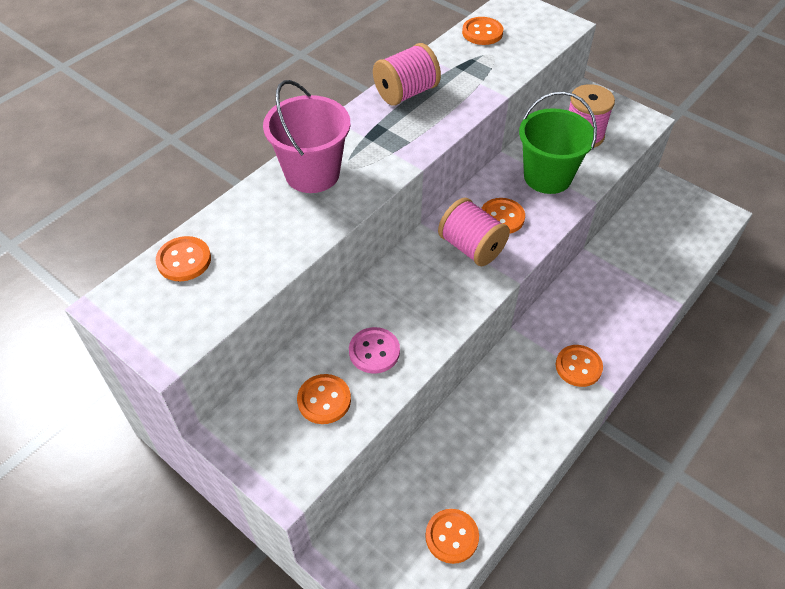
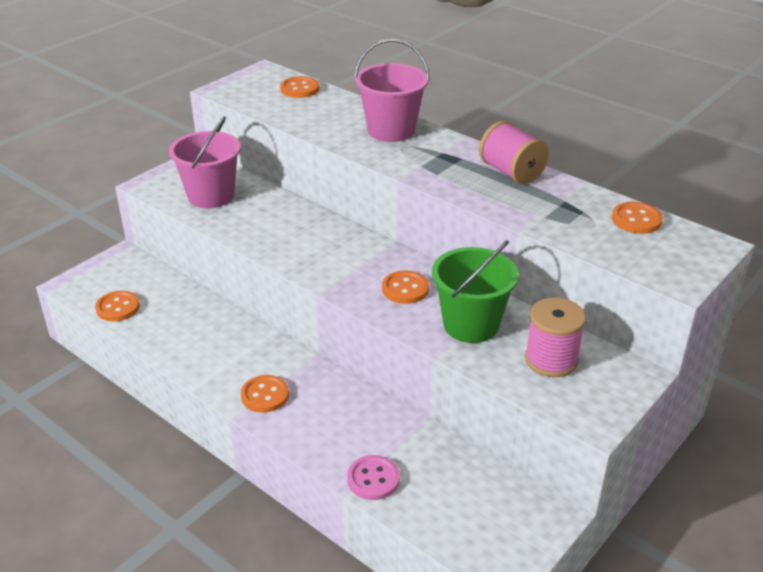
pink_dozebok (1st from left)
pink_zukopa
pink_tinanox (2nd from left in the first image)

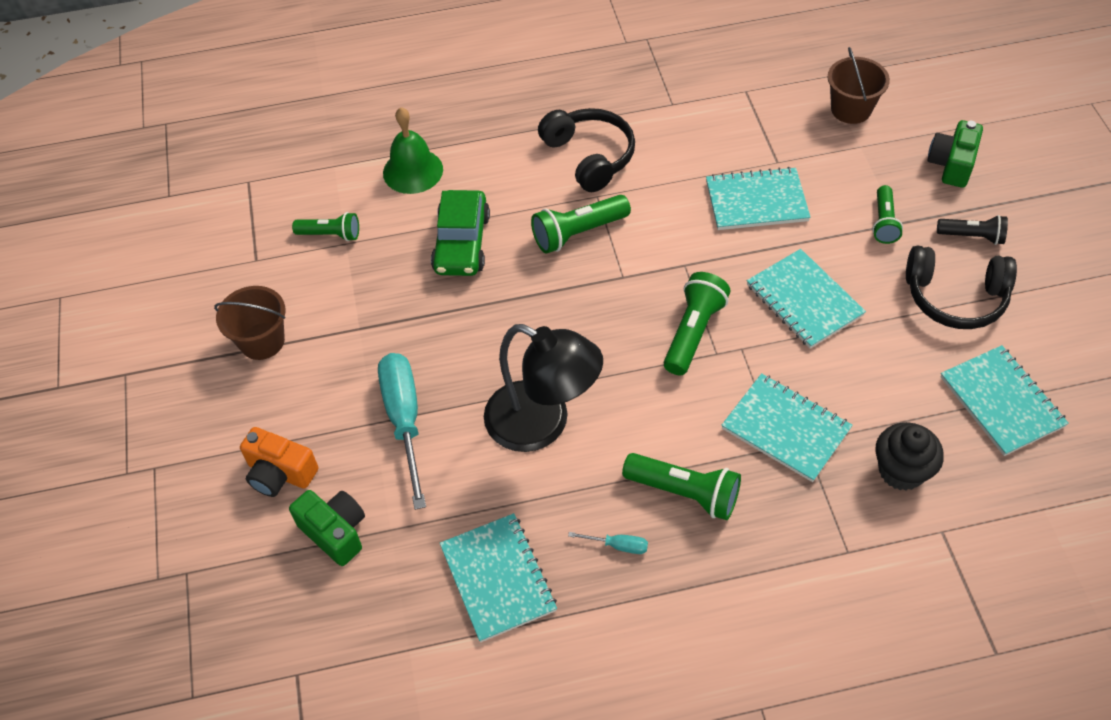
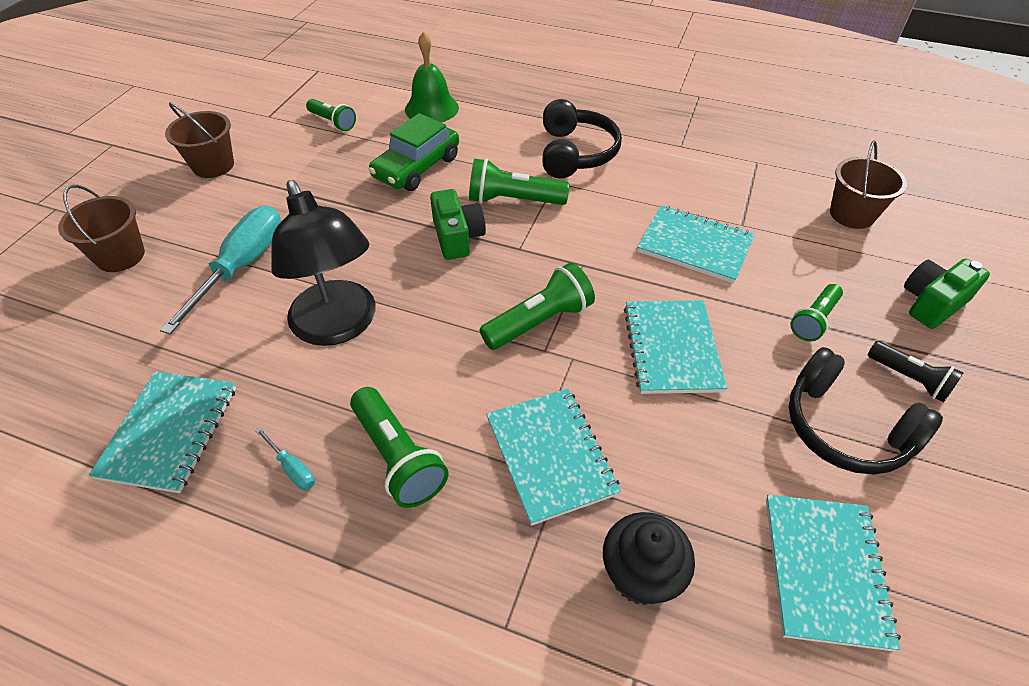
brown_dozebok (1st from left)
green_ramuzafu (1st from left)

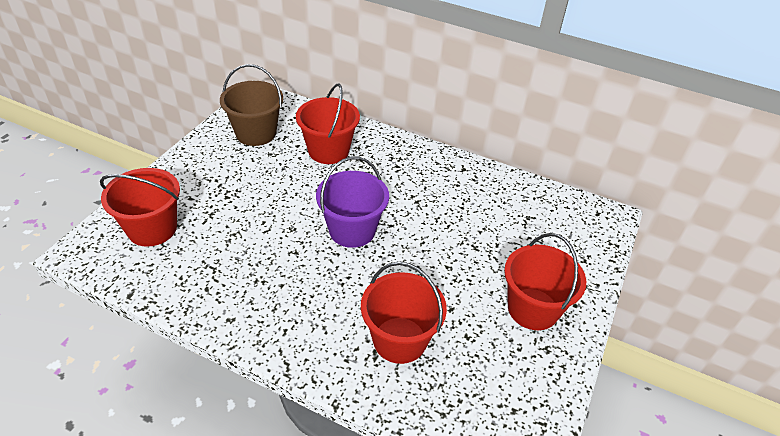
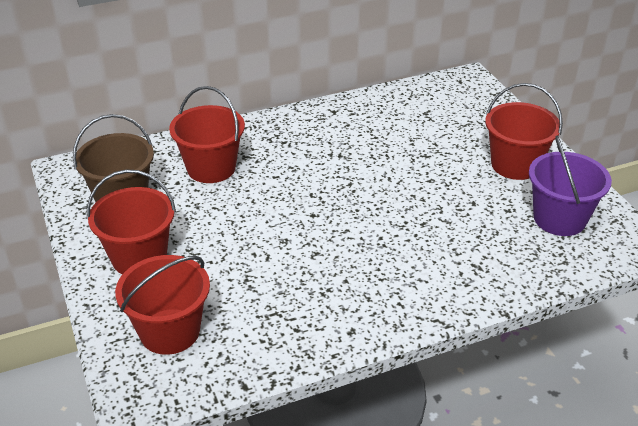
red_dozebok (1st from left)
purple_dozebok

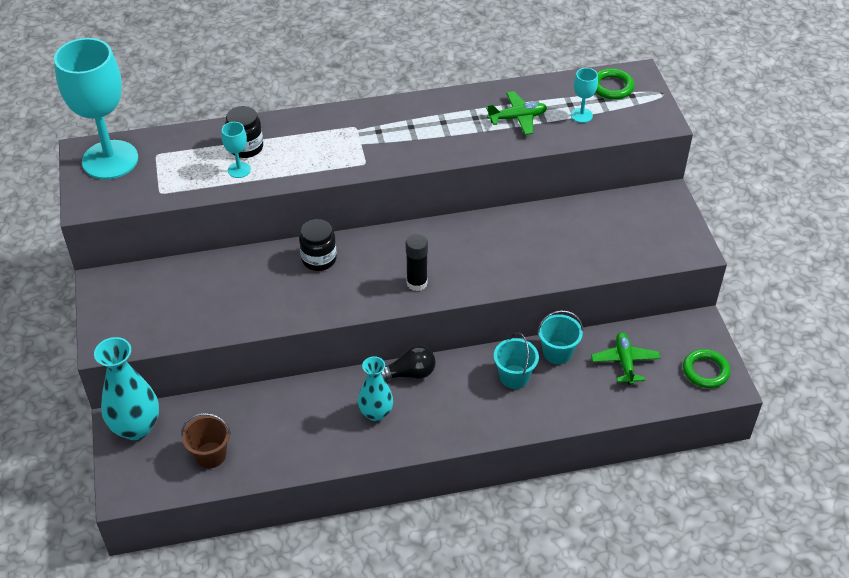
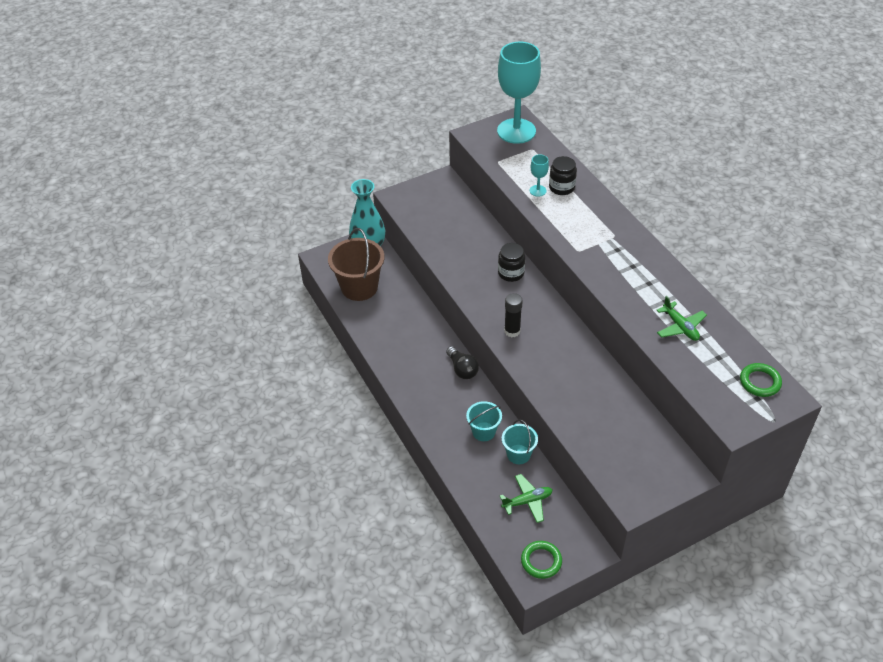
brown_dozebok
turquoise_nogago (2nd from left in the first image)
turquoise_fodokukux (3rd from left in the first image)

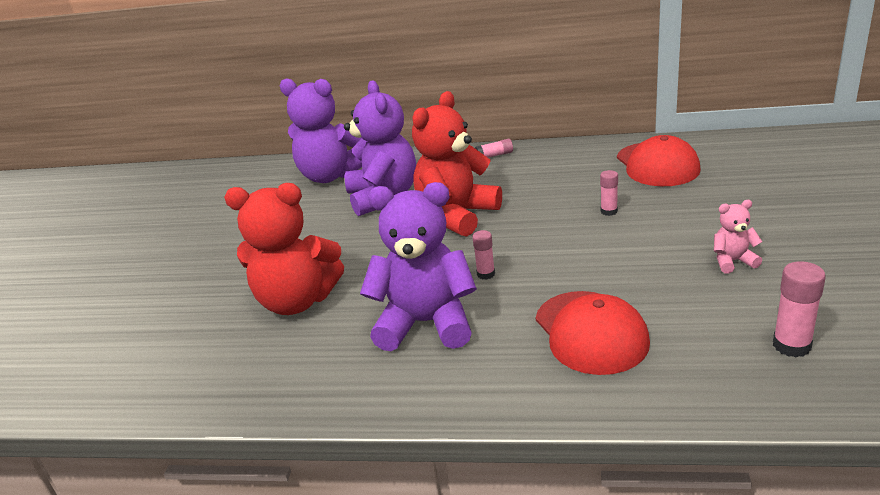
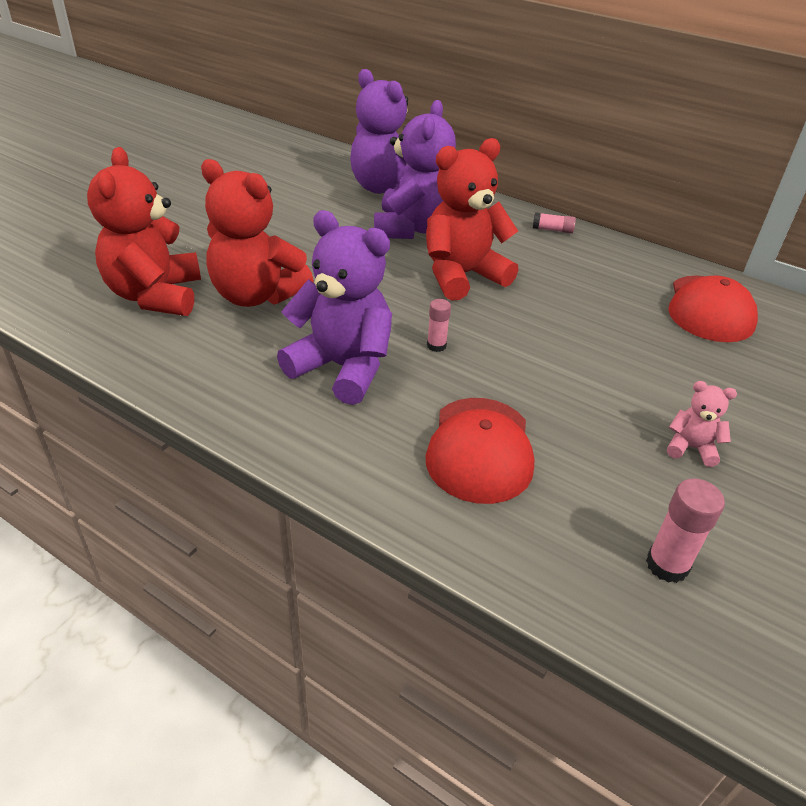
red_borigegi (1st from left)
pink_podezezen (3rd from left in the first image)

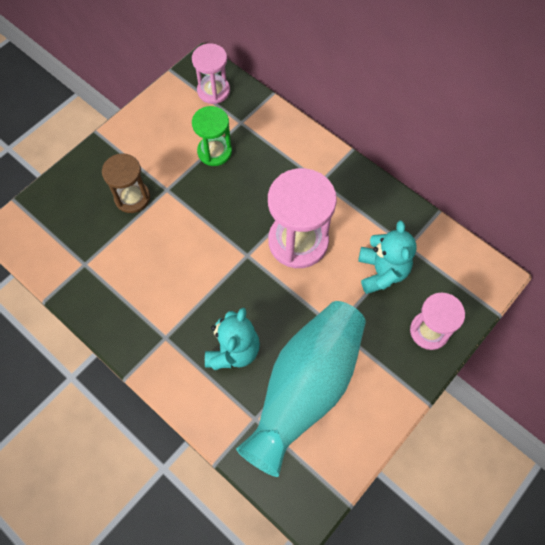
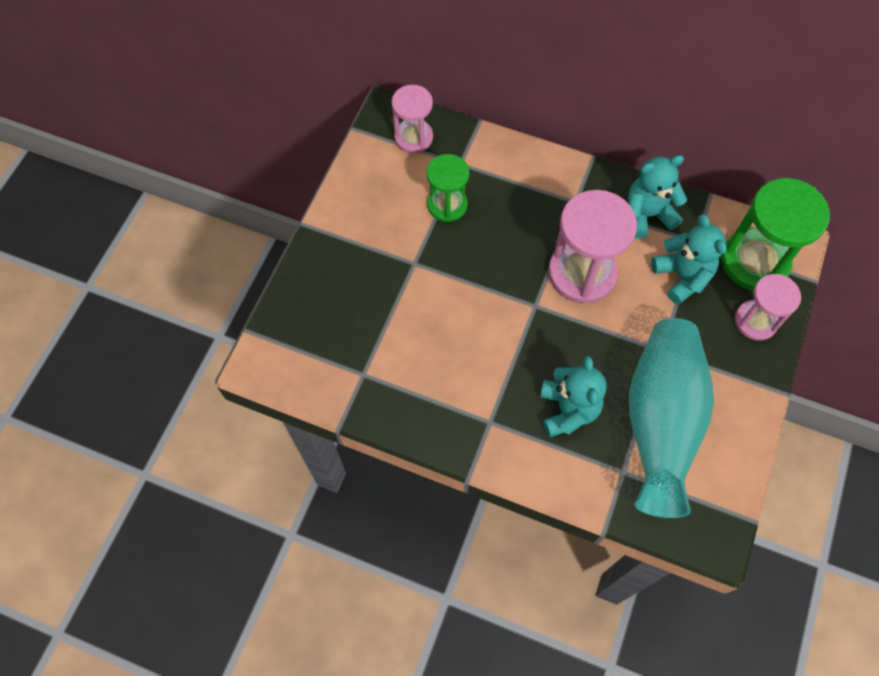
turquoise_borigegi (2nd from left)
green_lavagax (2nd from left)
brown_lavagax

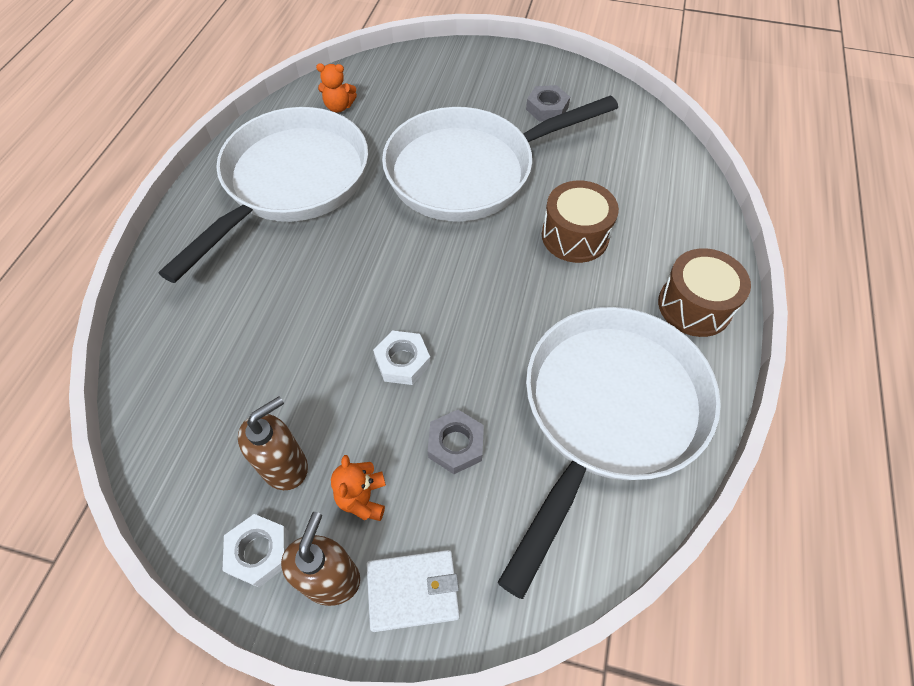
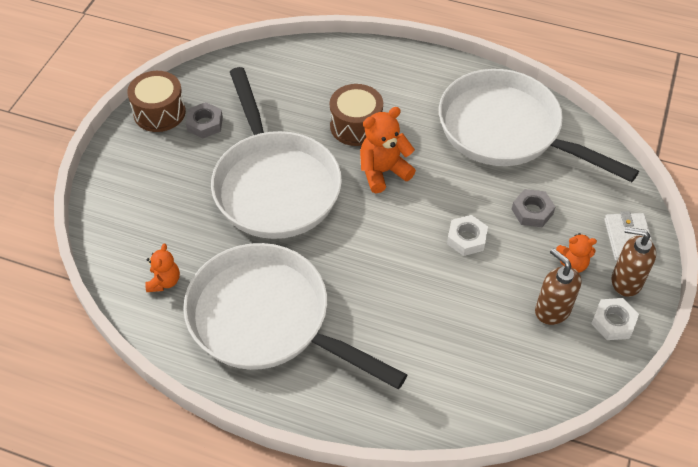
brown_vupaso (1st from left)
orange_borigegi (2nd from left)

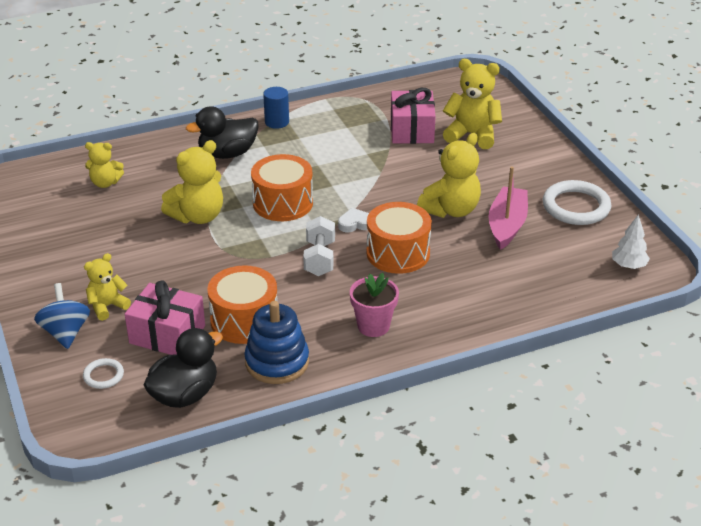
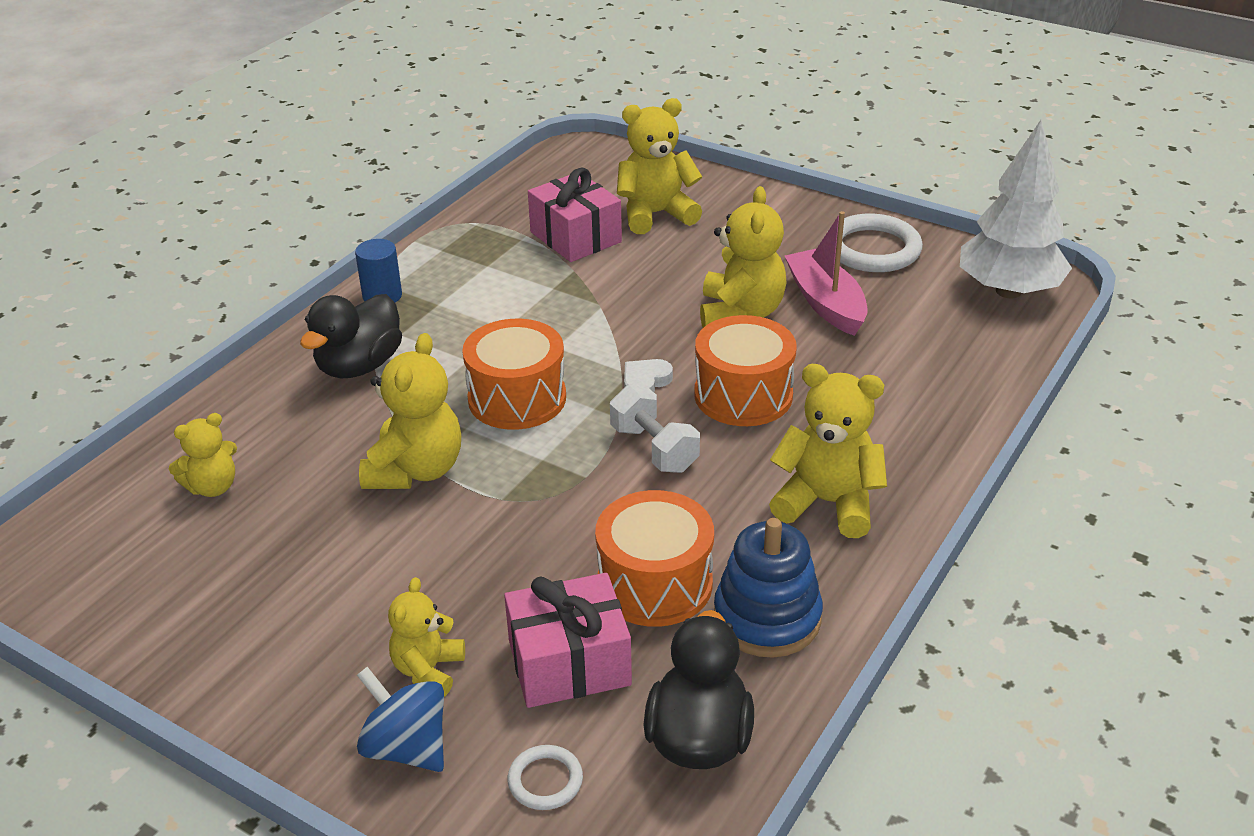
yellow_borigegi (6th from left)
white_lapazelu

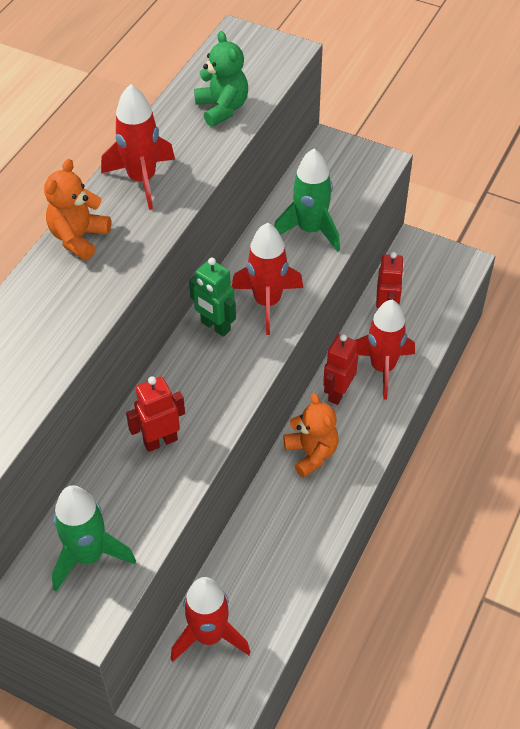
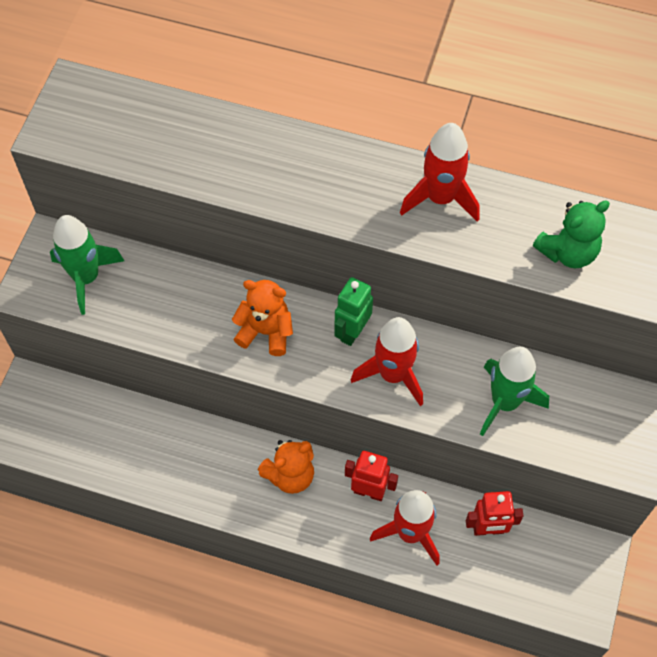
orange_borigegi (1st from left)
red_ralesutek (1st from left in the first image)
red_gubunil (2nd from left in the first image)

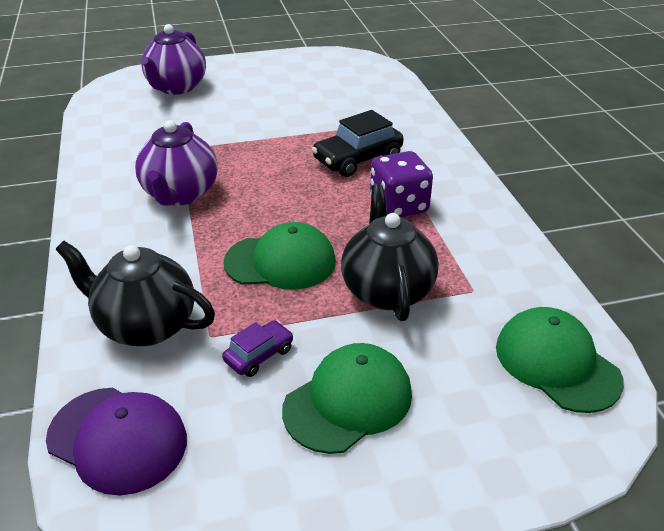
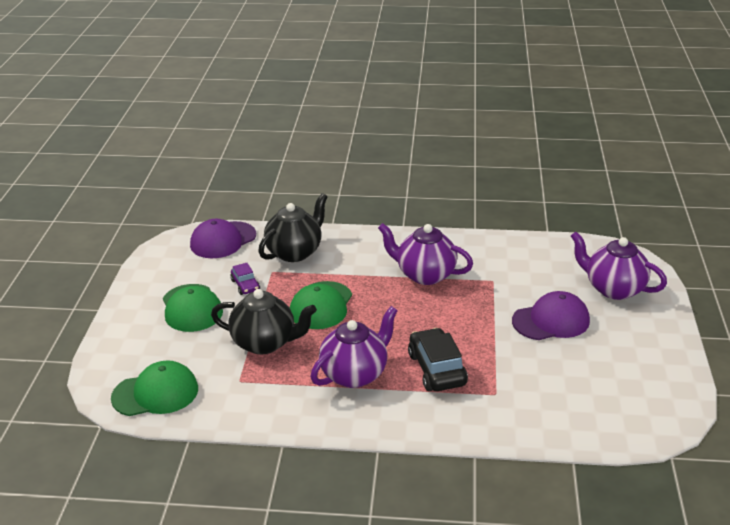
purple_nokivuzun (1st from left)
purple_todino (2nd from left)

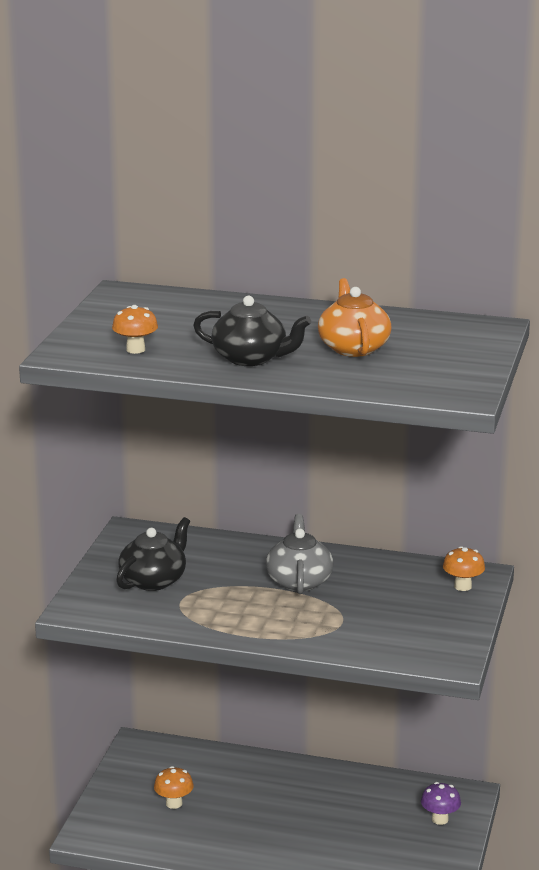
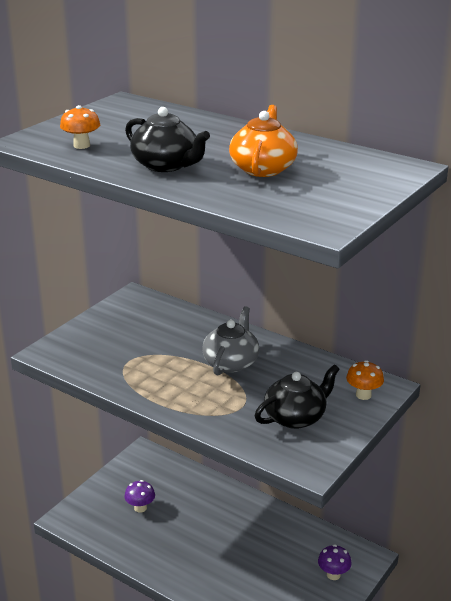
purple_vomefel (1st from left)
black_nokivuzun (2nd from left)

